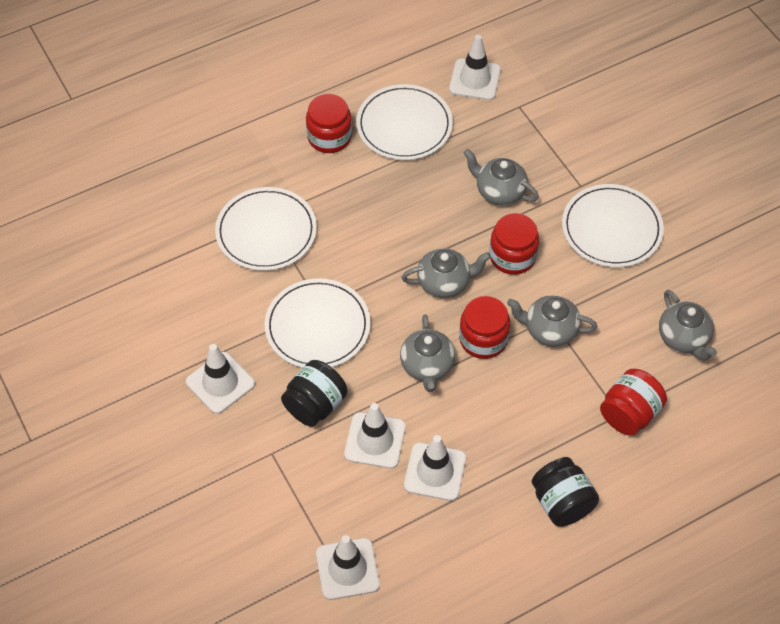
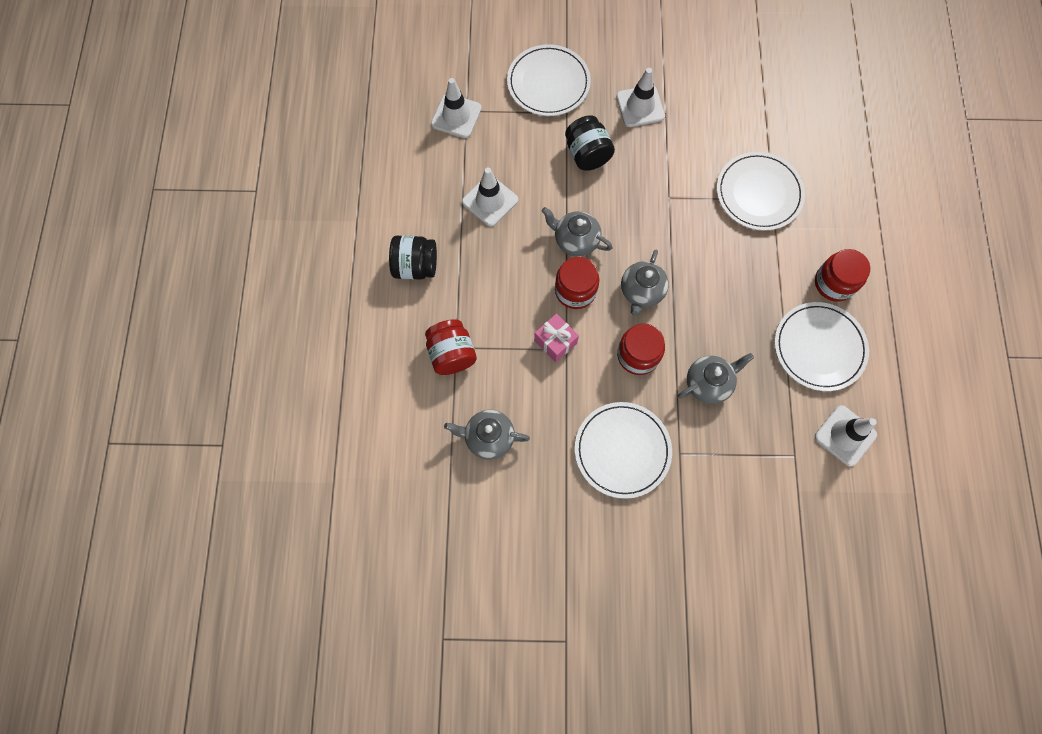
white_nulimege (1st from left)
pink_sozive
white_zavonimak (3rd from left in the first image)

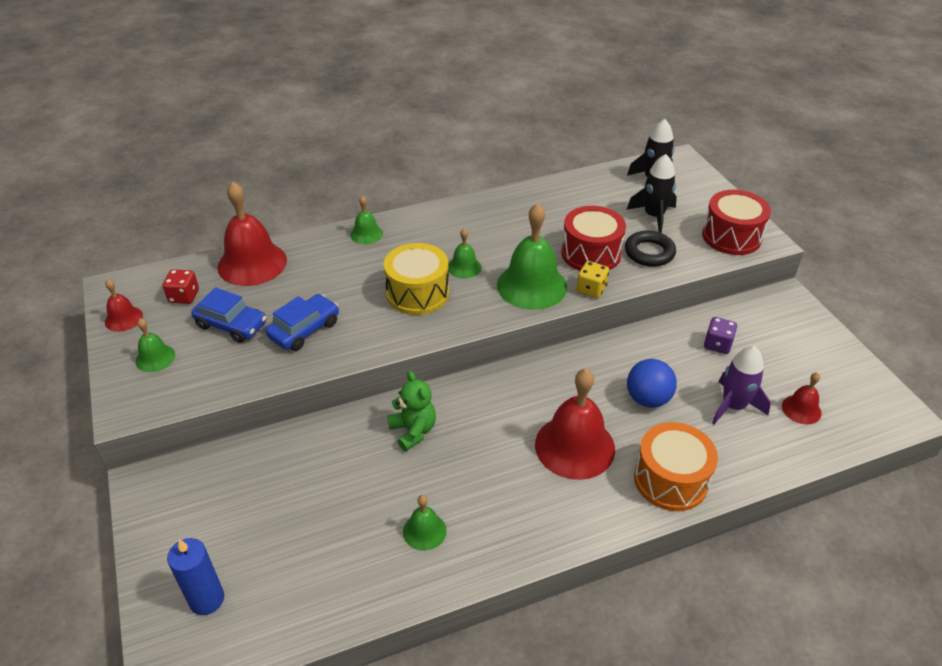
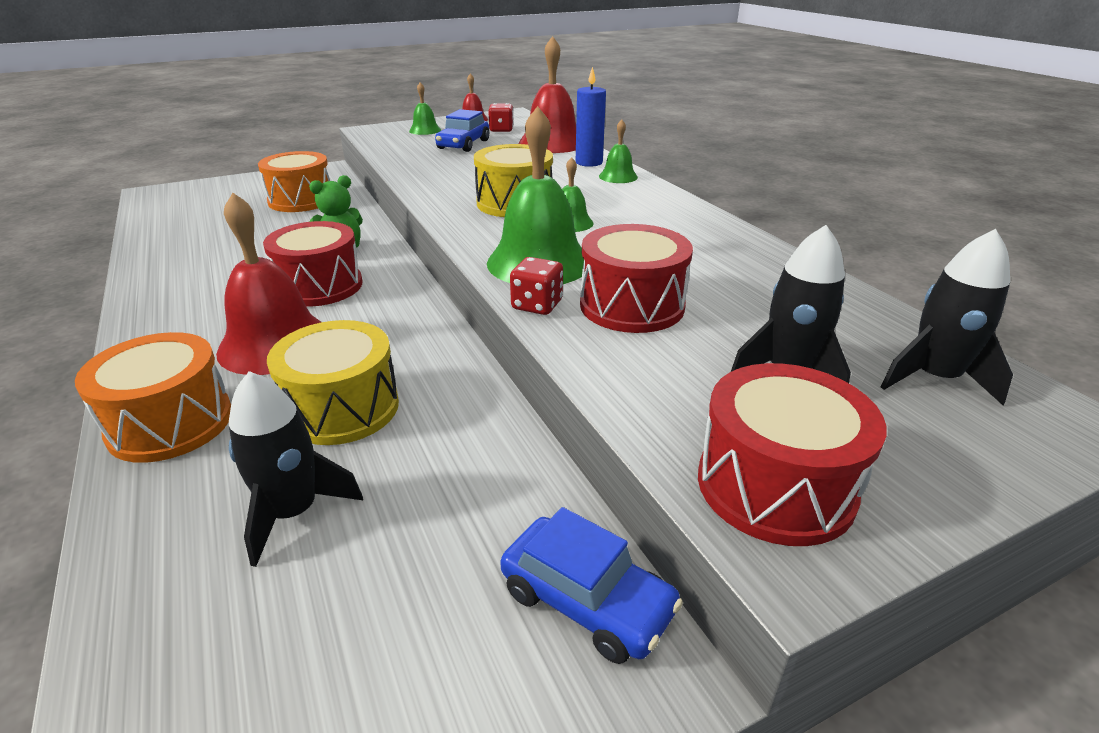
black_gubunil (1st from left)
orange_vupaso (2nd from left)
red_vupaso (1st from left)
yellow_vupaso (1st from left)
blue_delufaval (2nd from left)
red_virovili (2nd from left)
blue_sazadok
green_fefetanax (3rd from left in the first image)
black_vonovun
purple_virovili
red_fefetanax (4th from left in the first image)

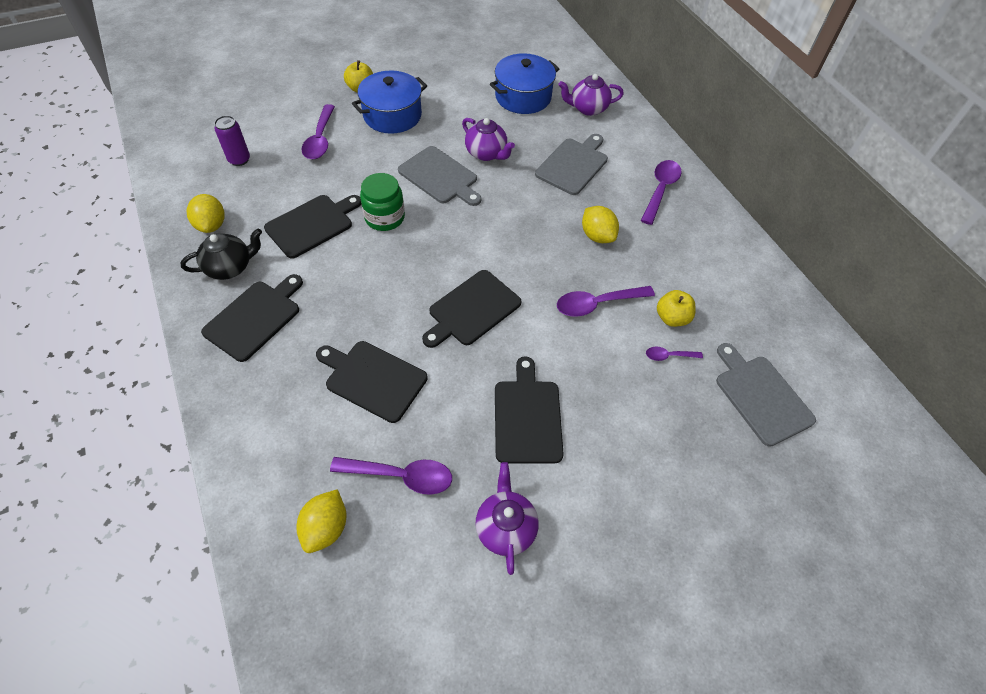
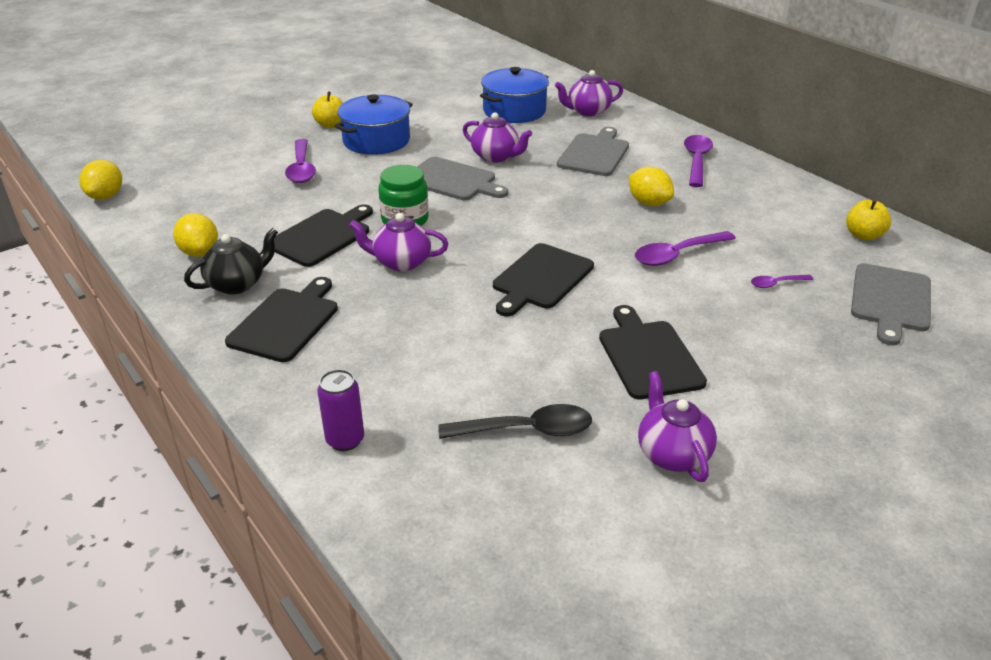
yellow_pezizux (1st from left)
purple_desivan
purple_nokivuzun (1st from left)
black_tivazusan
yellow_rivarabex (2nd from left)
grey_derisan (3rd from left)
black_derisan (3rd from left in the first image)

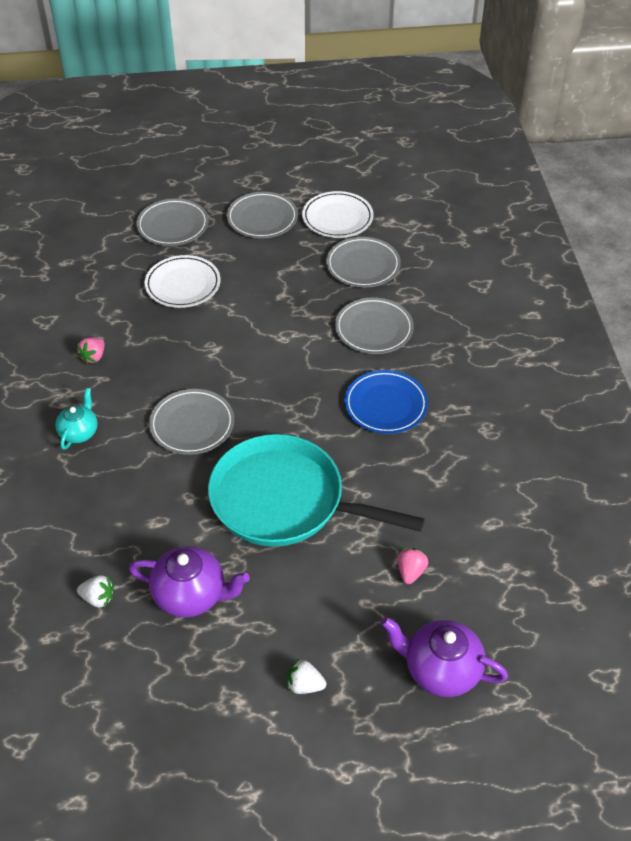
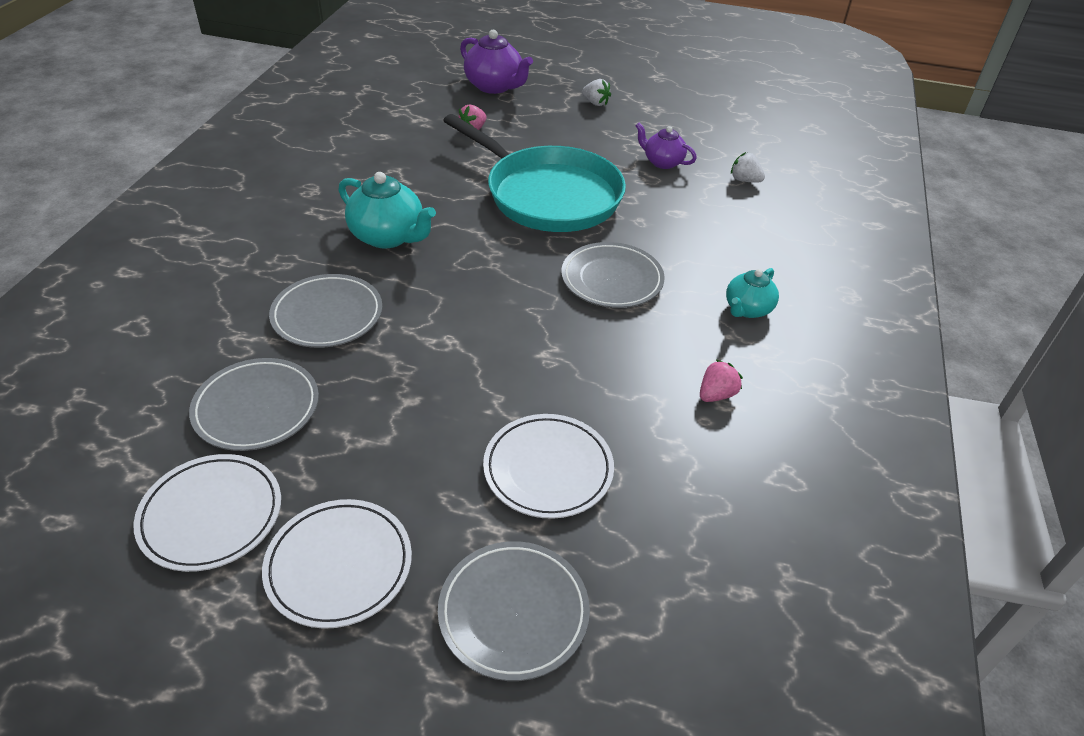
white_nulimege (2nd from left)
turquoise_nokivuzun (1st from left)
purple_nokivuzun (2nd from left)

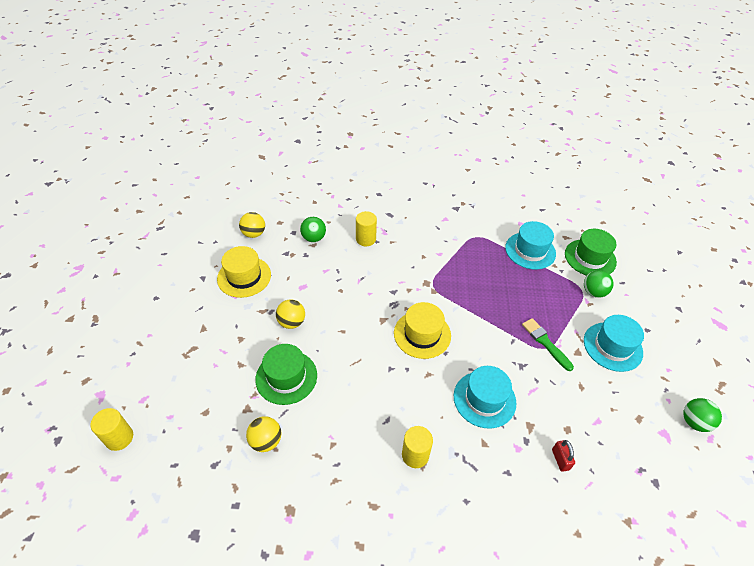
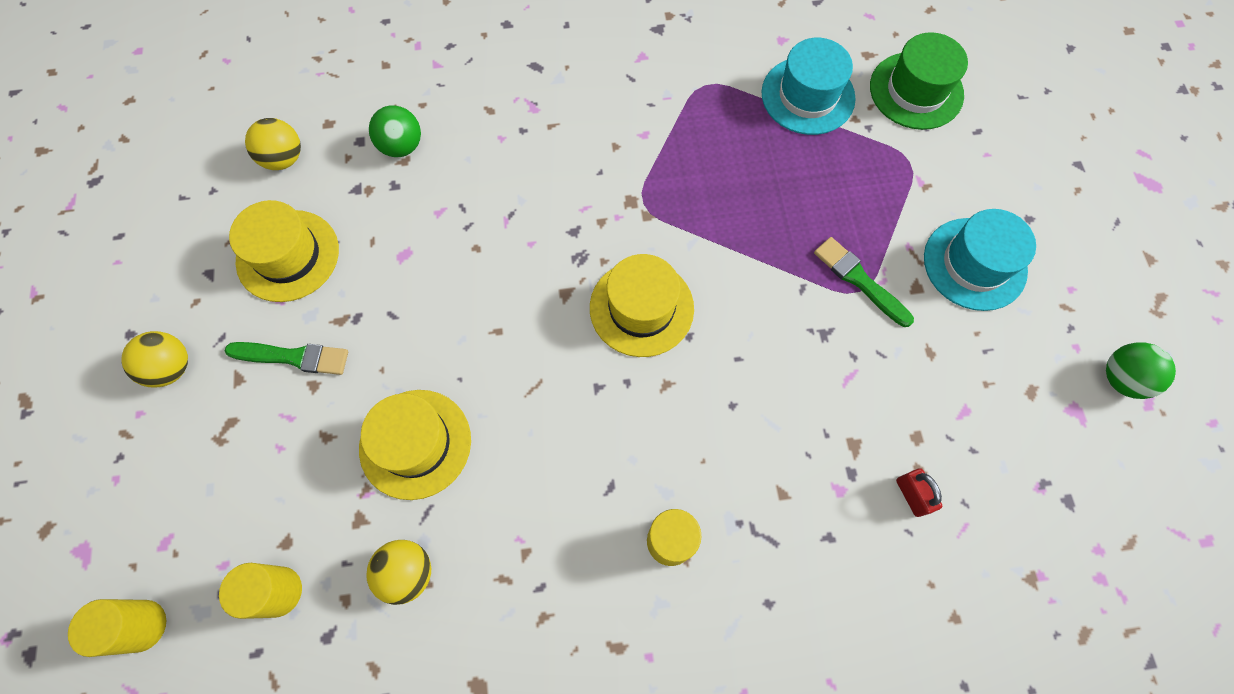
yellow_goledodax (1st from left)
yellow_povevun (2nd from left)
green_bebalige (1st from left)
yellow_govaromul (2nd from left)
turquoise_govaromul (1st from left in the first image)
green_goledodax (2nd from left in the first image)

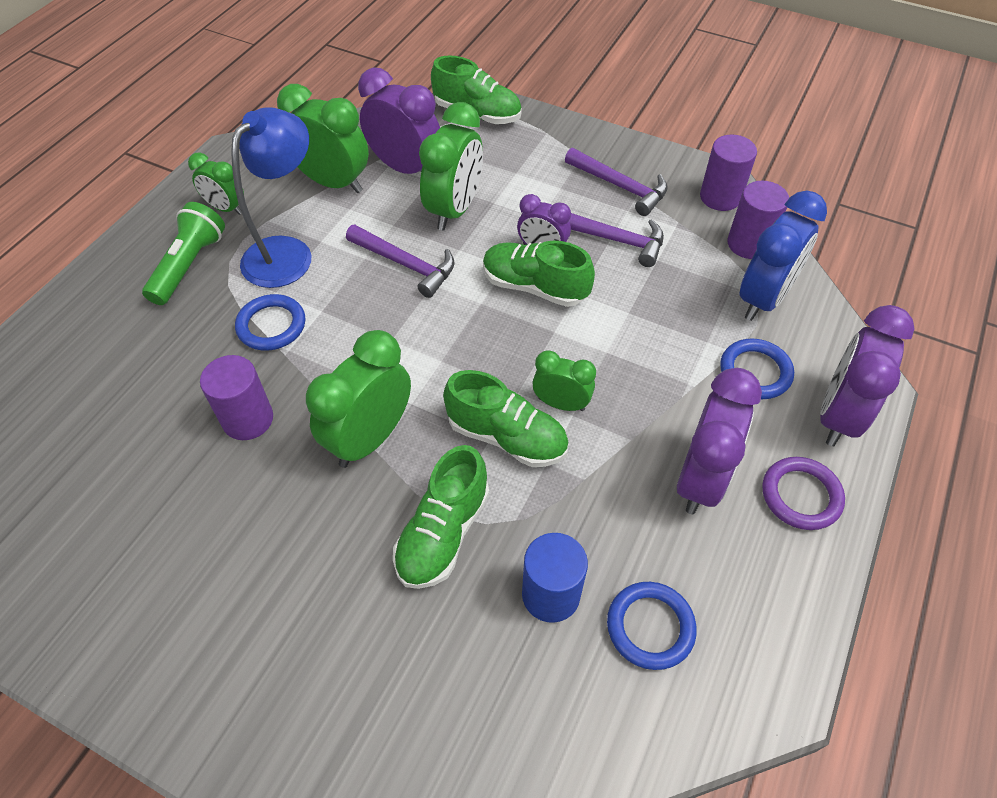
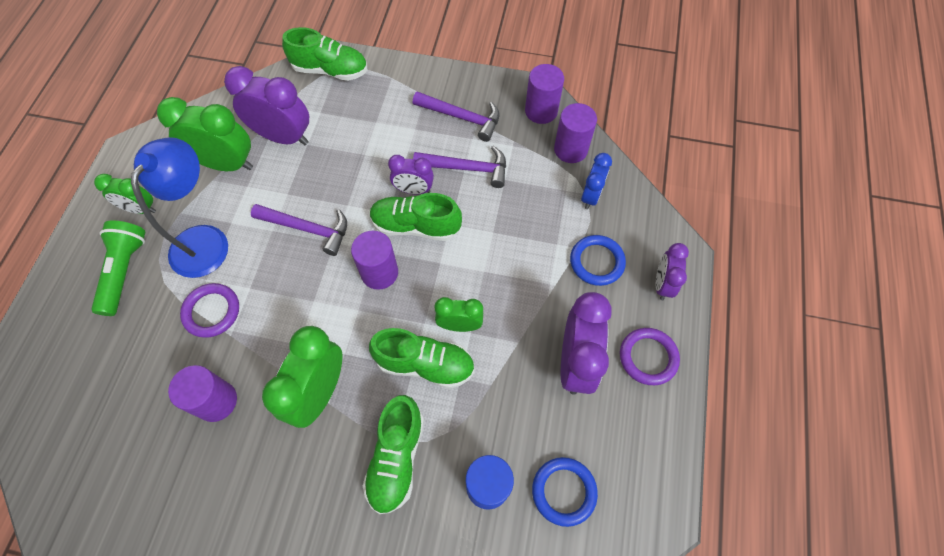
purple_vonovun (1st from left)
purple_povevun (2nd from left)
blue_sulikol
purple_sulikol (4th from left)
green_sulikol (4th from left in the first image)

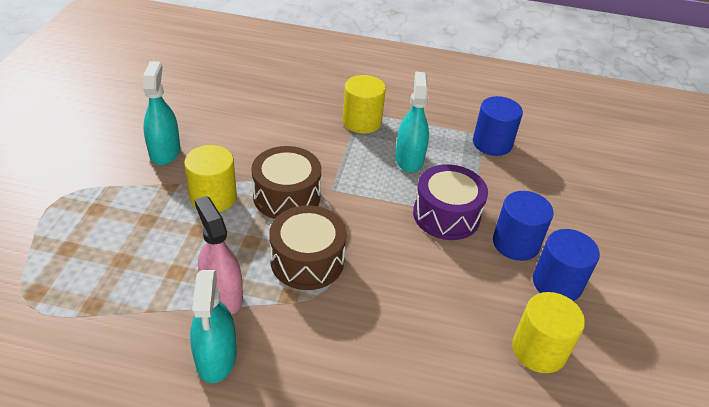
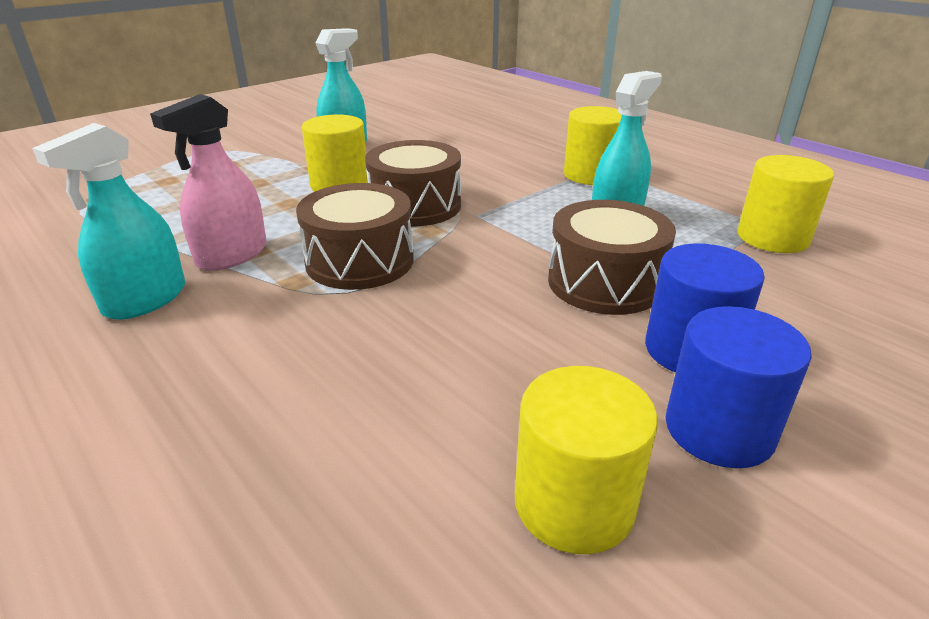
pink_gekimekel
brown_vupaso (3rd from left)
yellow_povevun (4th from left)

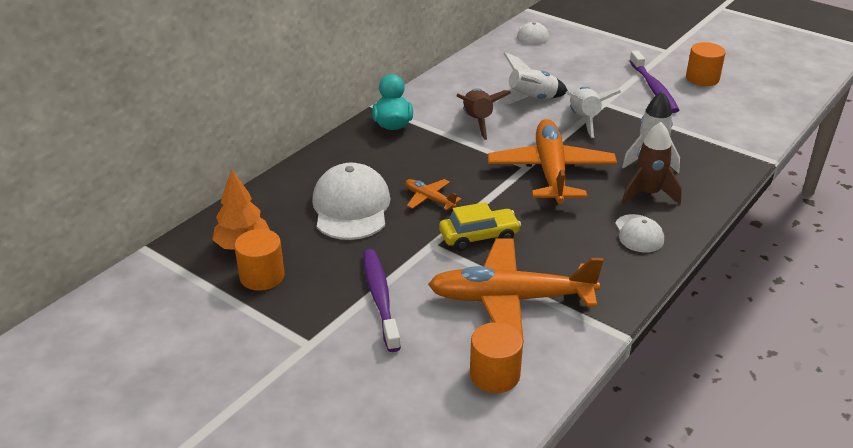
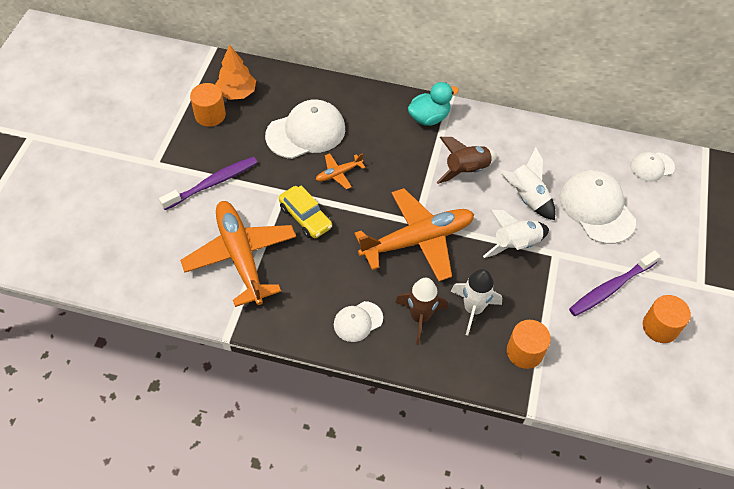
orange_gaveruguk (2nd from left)
orange_povevun (2nd from left)
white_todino (3rd from left)

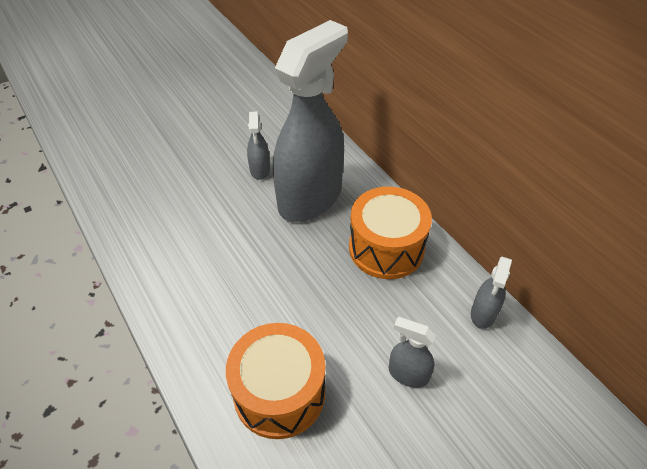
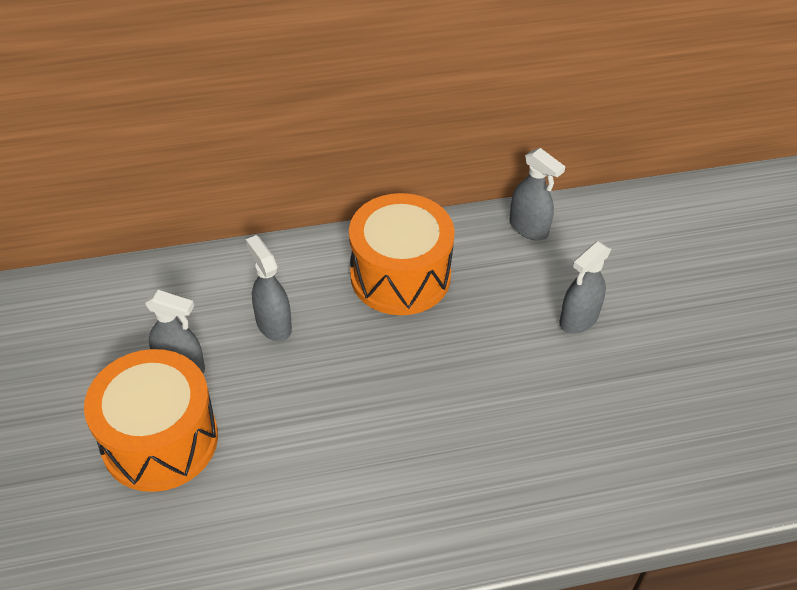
orange_vupaso (1st from left)
grey_gekimekel (2nd from left)

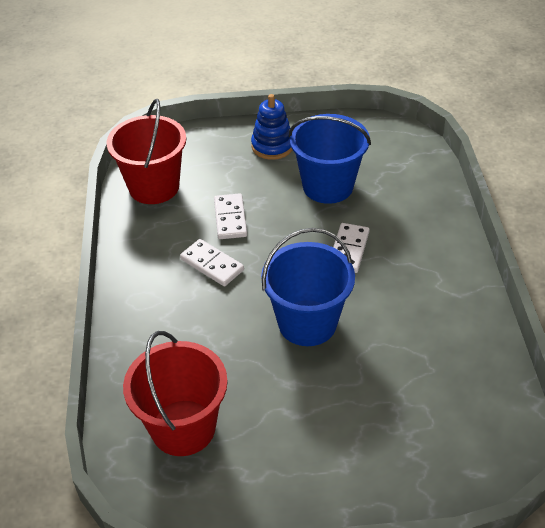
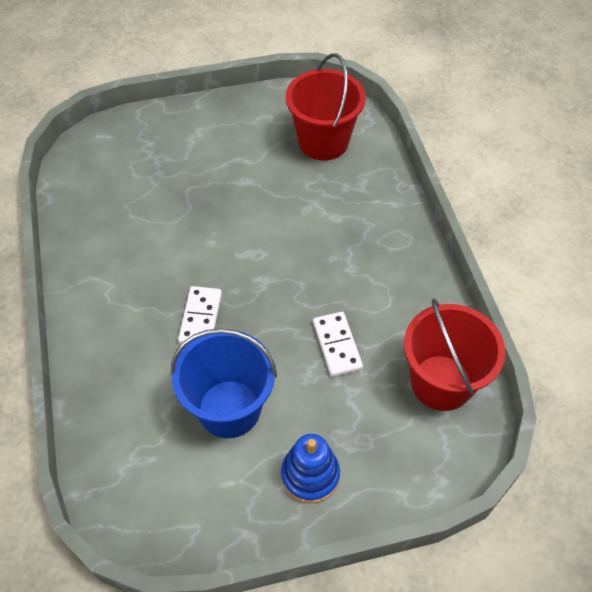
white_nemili (1st from left in the first image)
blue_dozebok (1st from left in the first image)

